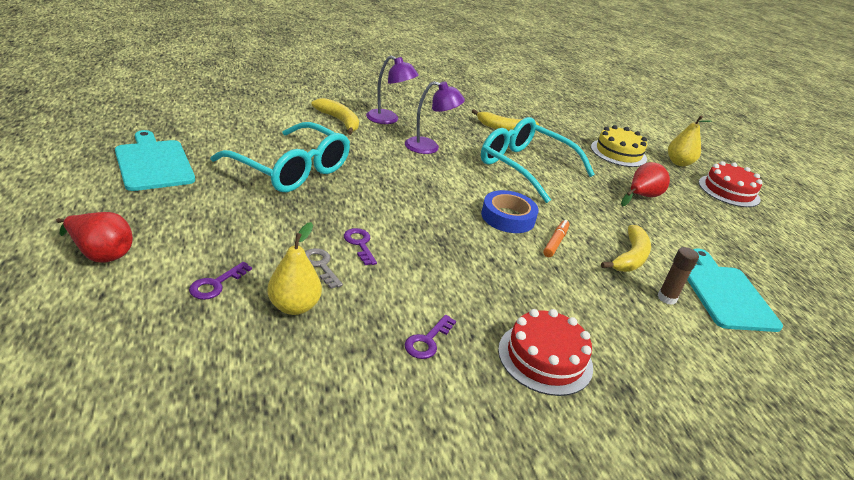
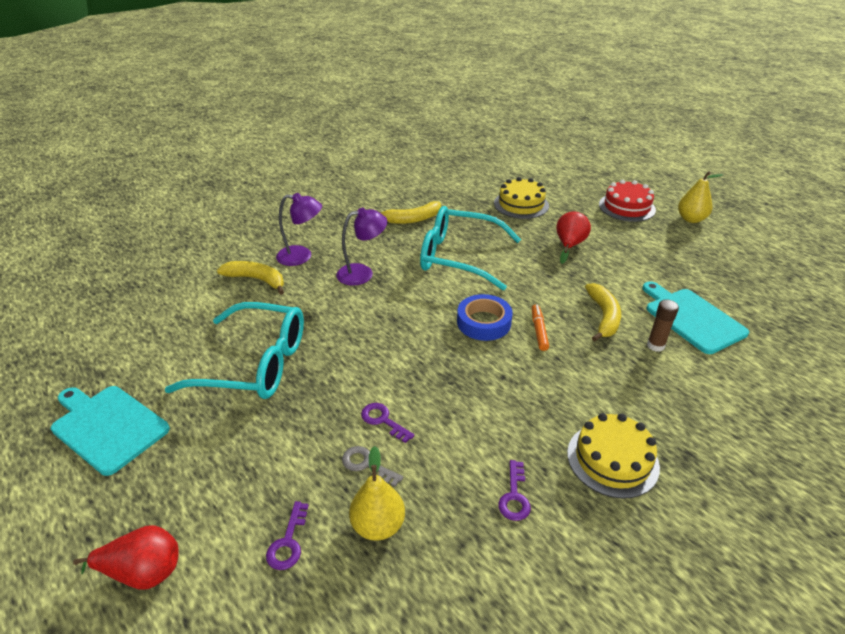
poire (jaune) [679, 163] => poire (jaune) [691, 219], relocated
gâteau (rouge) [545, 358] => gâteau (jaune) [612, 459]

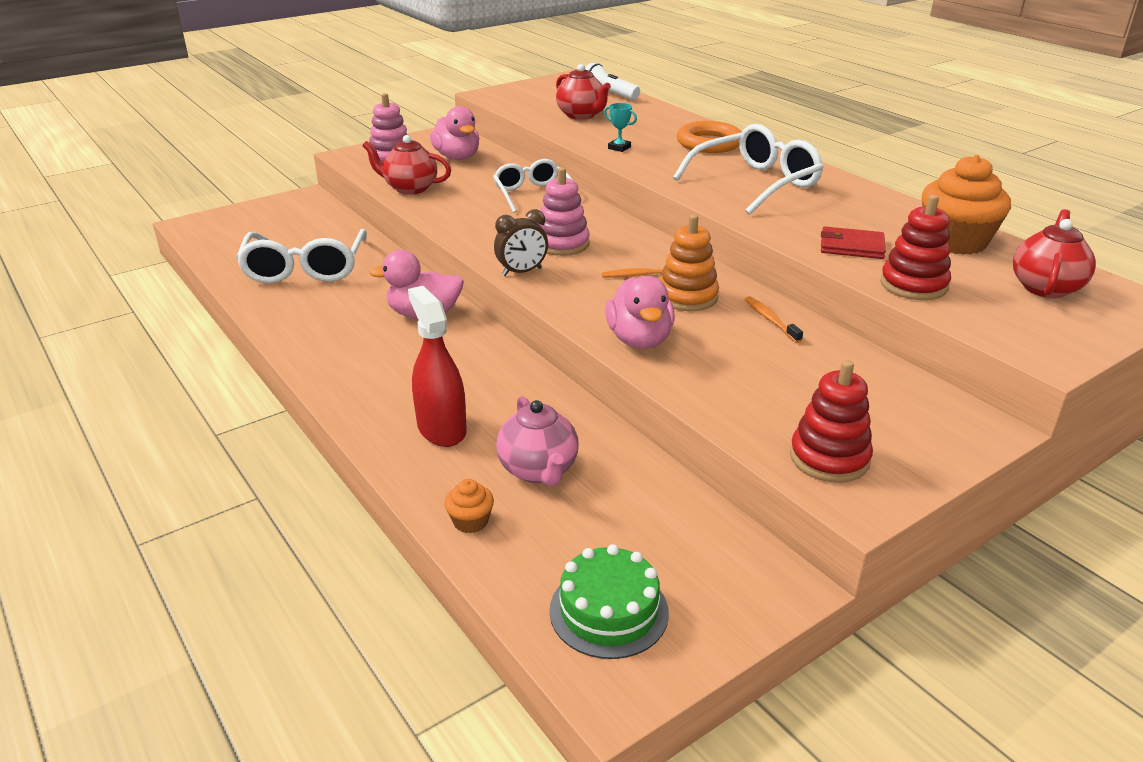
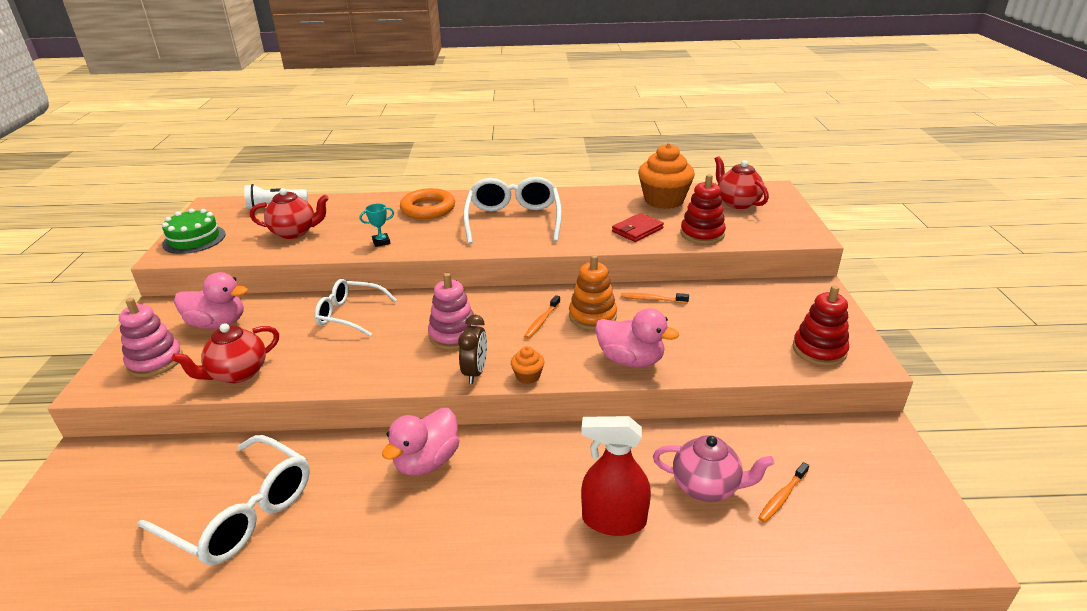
nothing => brosse à dents (orange) [782, 497]
muffin (orange) [470, 521] => muffin (orange) [528, 376], relocated
gâteau (vert) [608, 611] => gâteau (vert) [194, 239], relocated

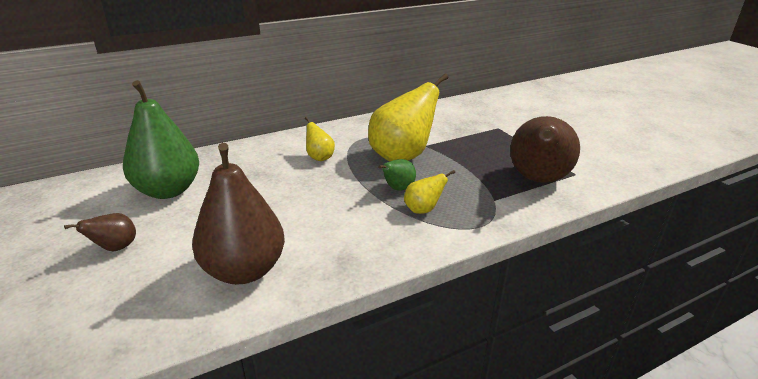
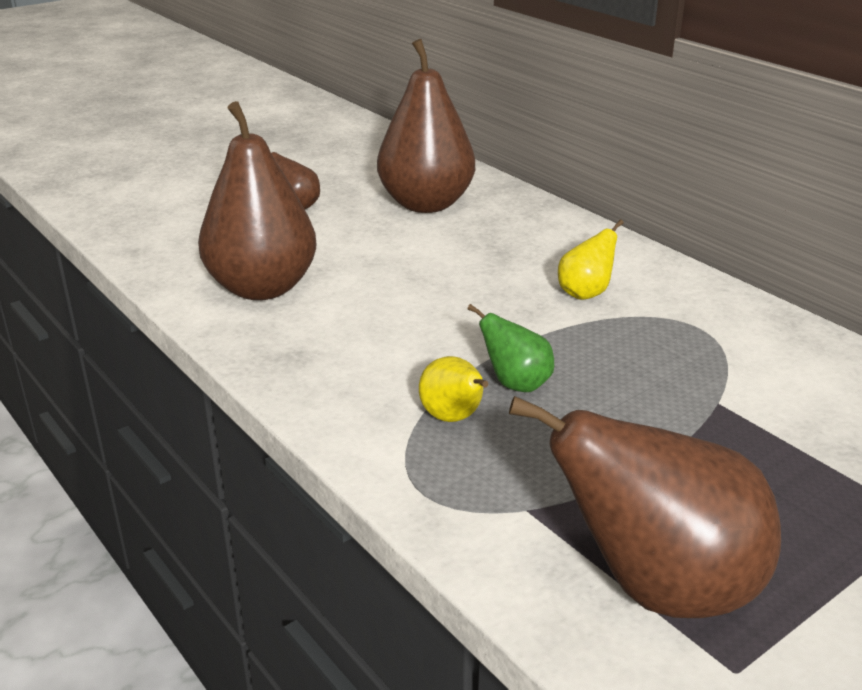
poire (jaune) [402, 156] => nothing
poire (vert) [168, 190] => poire (marron) [426, 204]

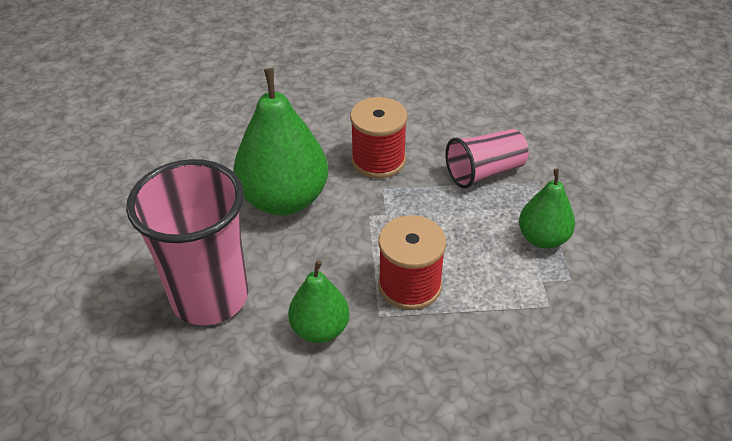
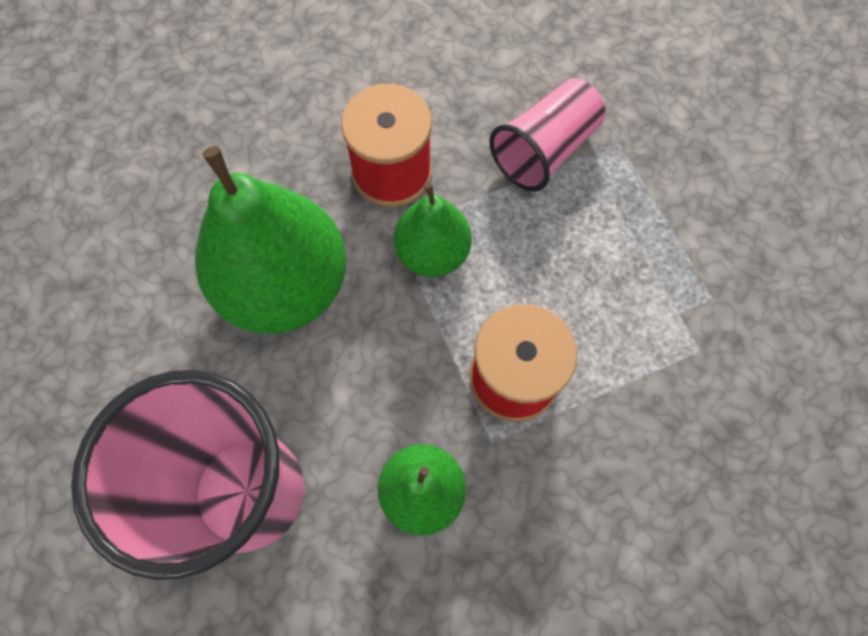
poire (vert) [543, 238] => poire (vert) [432, 253], relocated

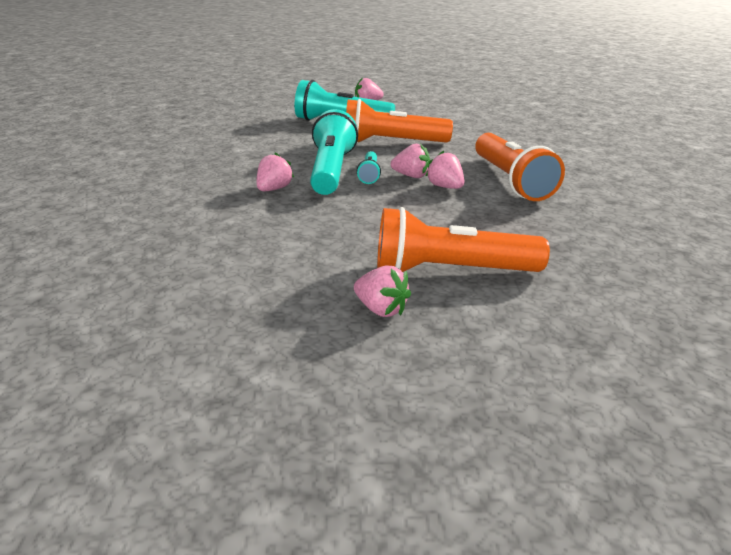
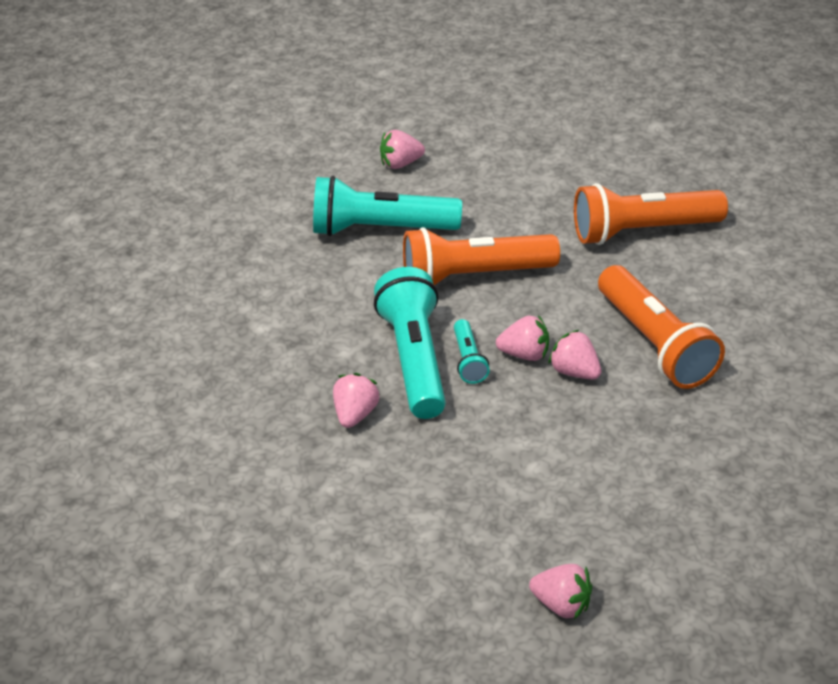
lampe de poche (orange) [450, 270] => lampe de poche (orange) [642, 231], relocated

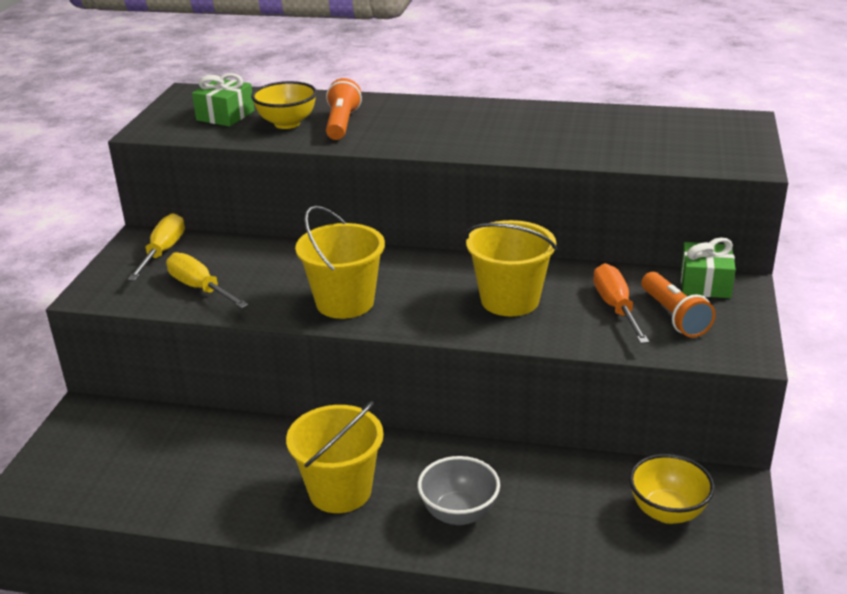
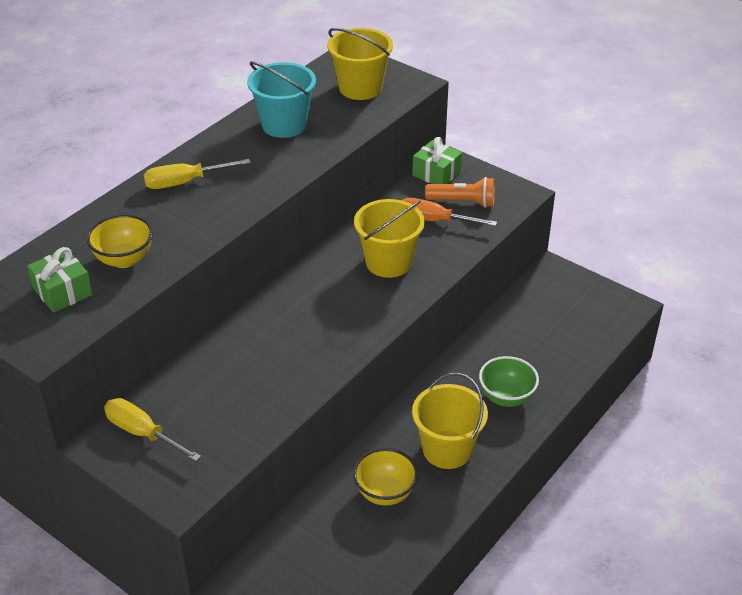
lampe de poche (orange) [342, 124] => nothing
nothing => seau (turquoise) [284, 125]
tournevis (jaune) [199, 288] => tournevis (jaune) [184, 182], relocated
seau (jaune) [345, 302] => seau (jaune) [360, 88], relocated
bol (jaune) [667, 512] => bol (jaune) [385, 493], relocated
bol (gris) [459, 513] => bol (vert) [506, 397]

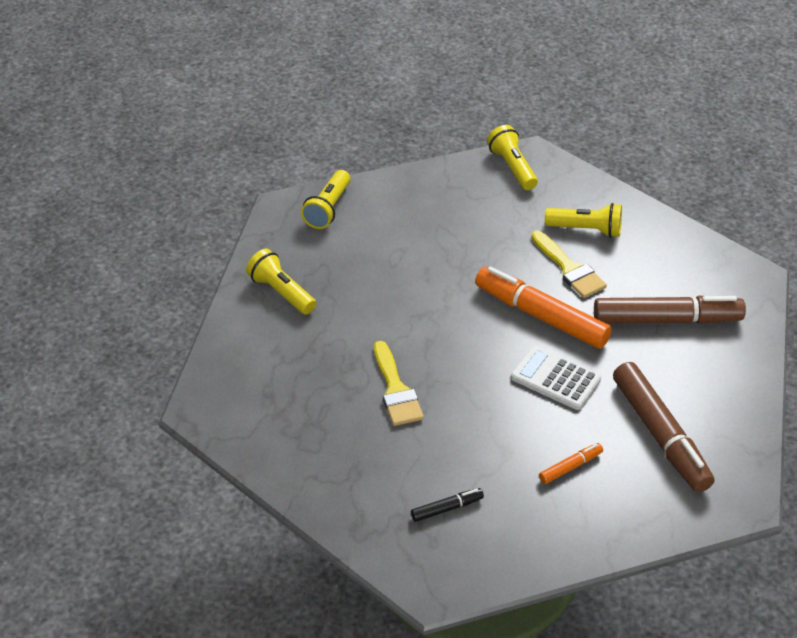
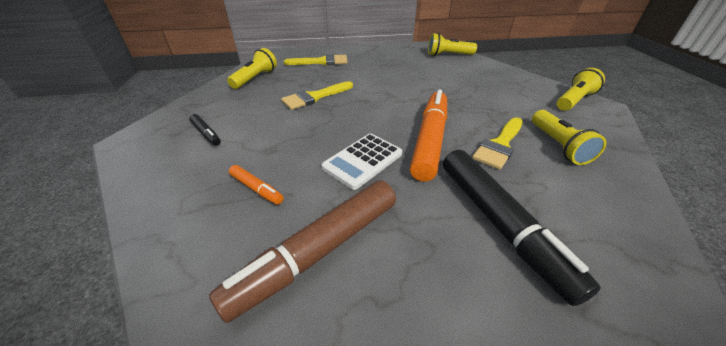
nothing => pinceau (jaune) [321, 62]
lampe de poche (jaune) [281, 292] => lampe de poche (jaune) [255, 78], relocated
feutre (marron) [666, 320] => feutre (noir) [499, 224]
calculatrice (blanc) [555, 378] => calculatrice (blanc) [362, 160], 150 degrees counterclockwise

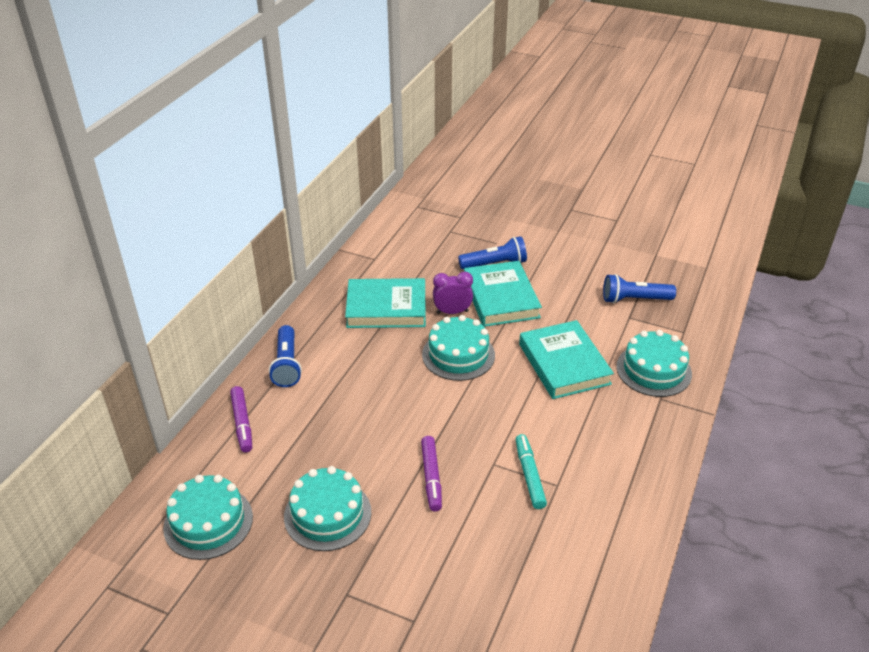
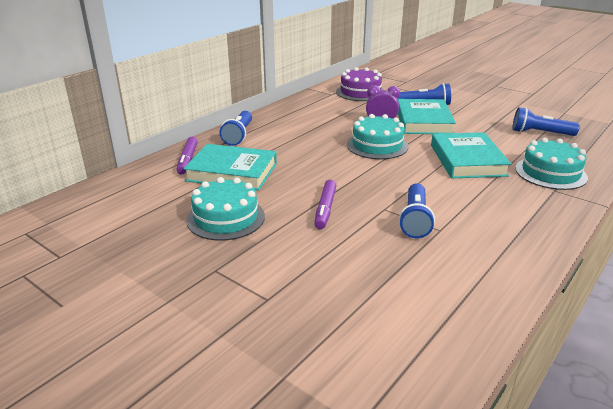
gâteau (turquoise) [208, 522] => nothing
nothing => gâteau (violet) [360, 92]
livre (turquoise) [386, 308] => livre (turquoise) [232, 172], relocated
feutre (turquoise) [529, 475] => lampe de poche (bleu) [415, 220]

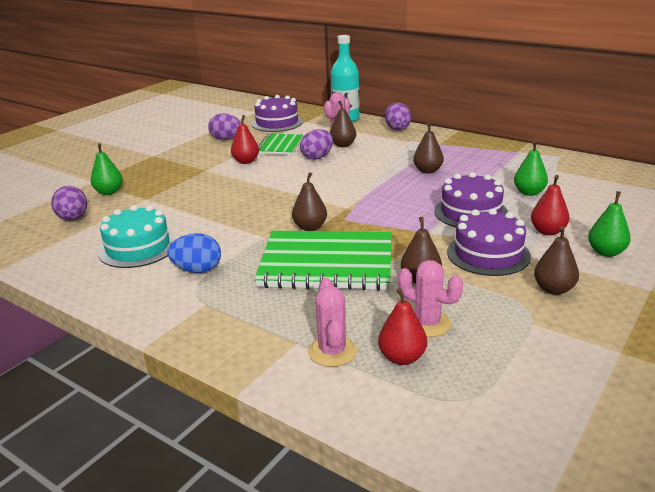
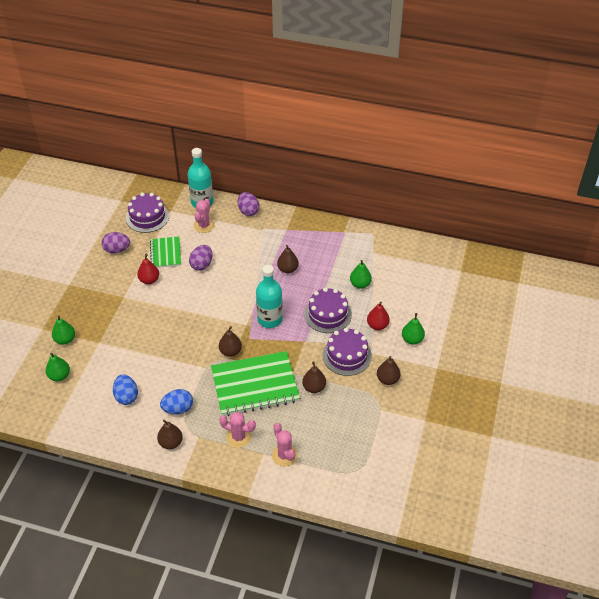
poire (rouge) [402, 357] => nothing
nothing => bouteille (turquoise) [270, 319]
poire (marron) [343, 145] => poire (marron) [171, 443], relocated
cactus (rose) [427, 323] => cactus (rose) [238, 437], relocated
œuf (violet) [73, 218] => poire (vert) [59, 376]
gâteau (turquoise) [138, 248] => œuf (bleu) [126, 396]

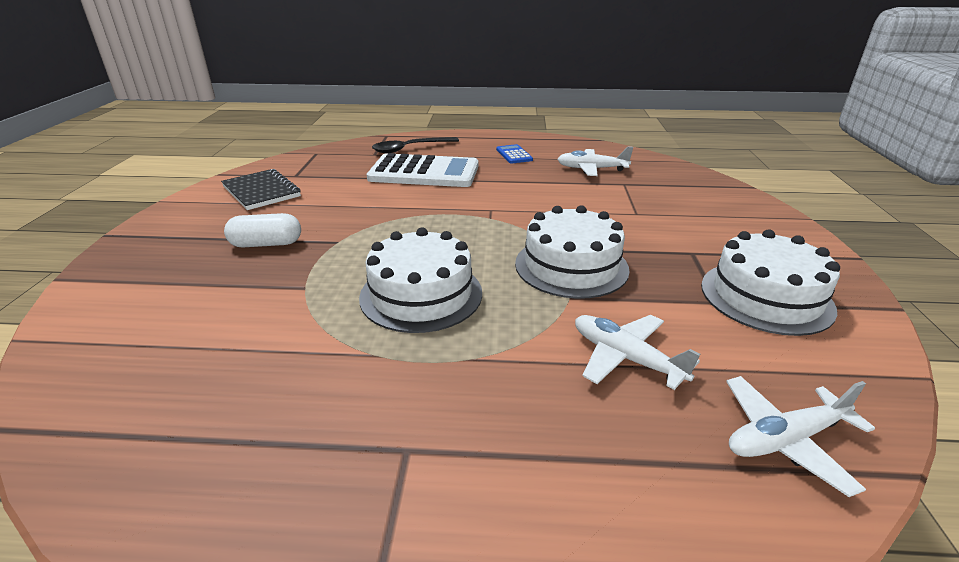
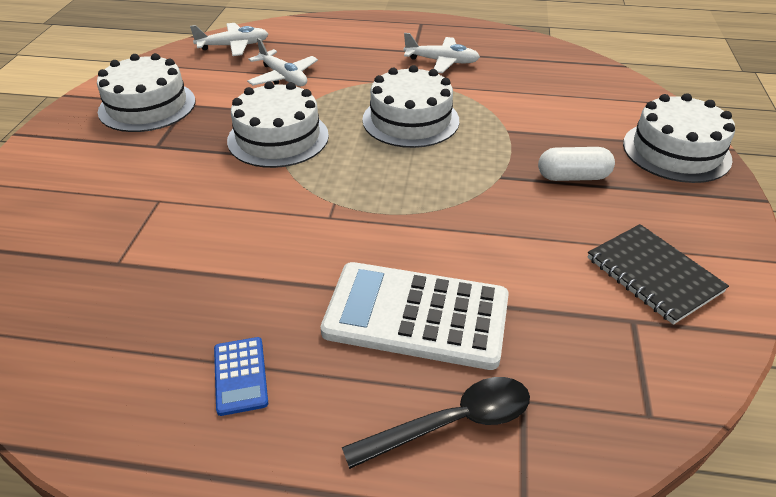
nothing => gâteau (blanc) [676, 151]
avion (blanc) [591, 169] => avion (blanc) [442, 61], relocated

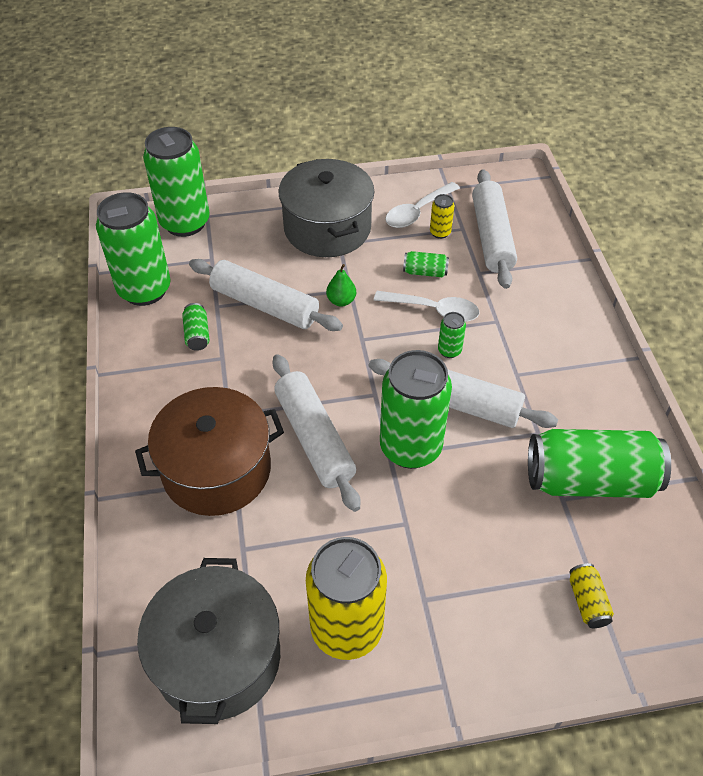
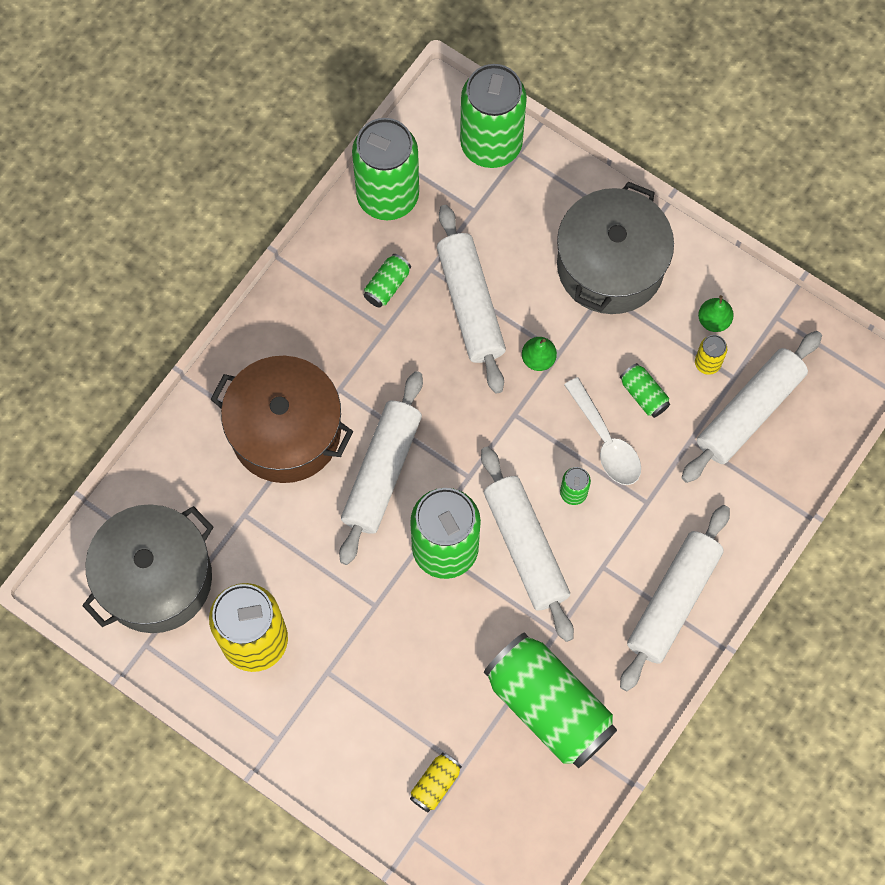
nothing => rouleau à pâtisserie (blanc) [673, 601]
cuillère (blanc) [417, 212] => poire (vert) [713, 320]

